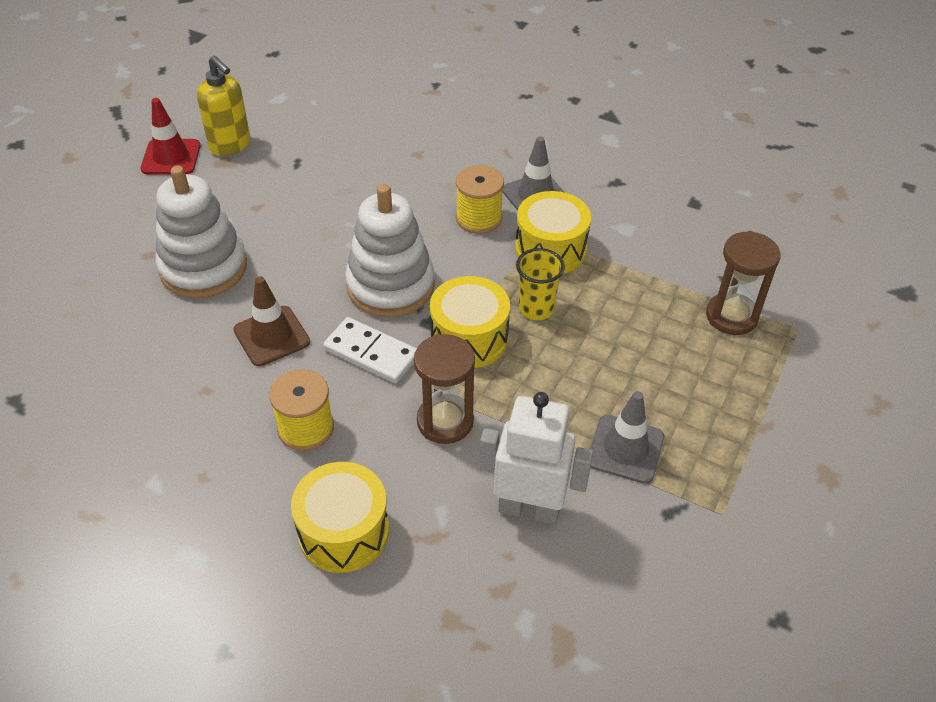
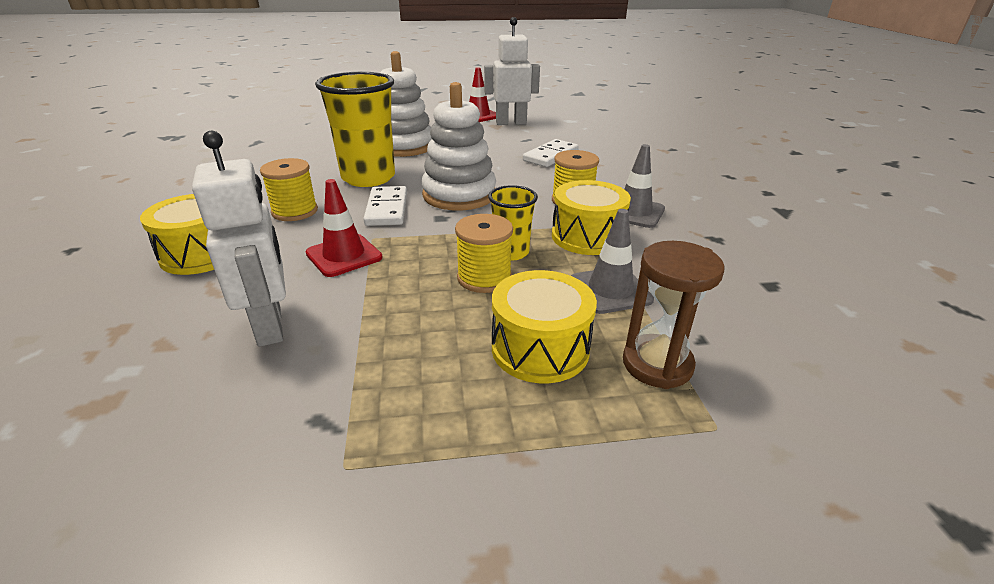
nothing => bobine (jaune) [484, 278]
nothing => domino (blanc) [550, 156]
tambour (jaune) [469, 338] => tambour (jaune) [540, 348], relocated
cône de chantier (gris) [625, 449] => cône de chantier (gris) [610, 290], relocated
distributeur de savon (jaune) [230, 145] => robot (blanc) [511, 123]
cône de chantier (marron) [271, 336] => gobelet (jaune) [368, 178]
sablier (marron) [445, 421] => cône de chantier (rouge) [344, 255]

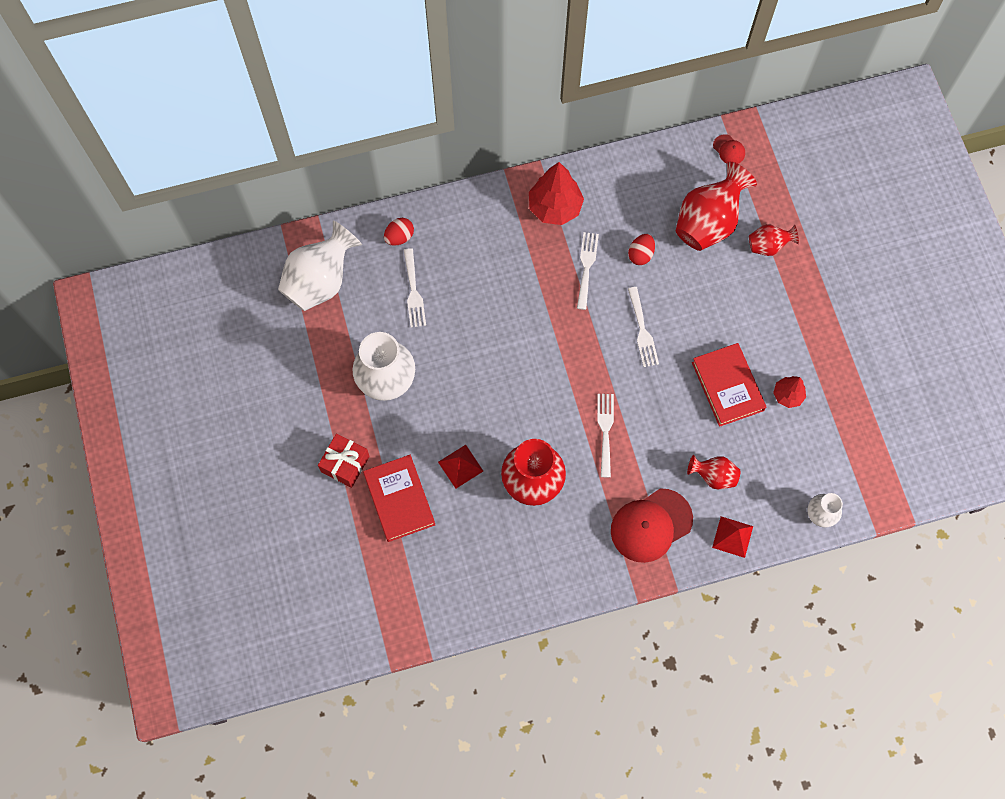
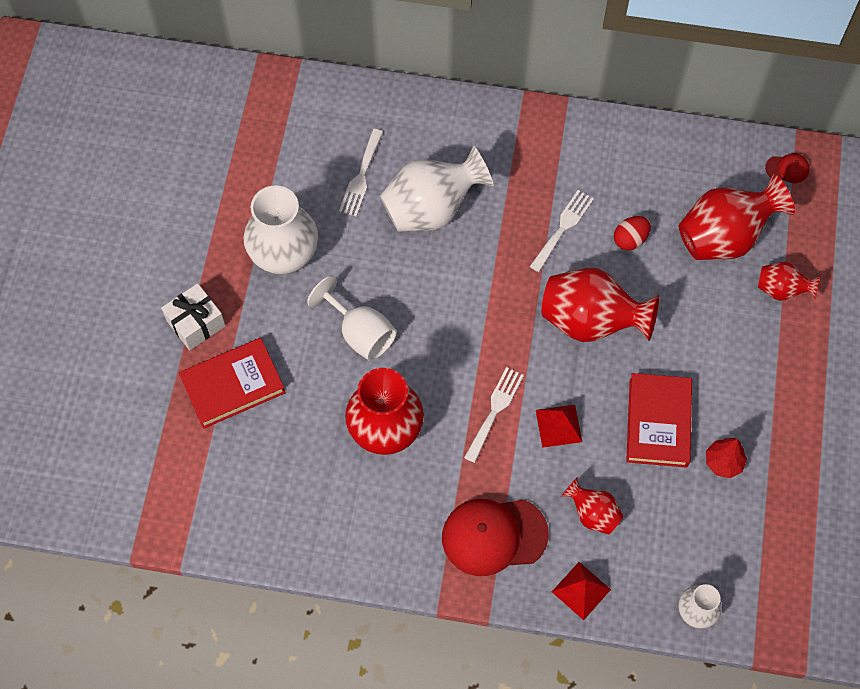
œuf (rouge) [399, 237] => nothing
arbre (rouge) [555, 207] => nothing
nothing => verre à pied (blanc) [360, 333]
vase (blanc) [321, 281] => vase (blanc) [432, 209], relocated
pyramide (rouge) [460, 466] => pyramide (rouge) [558, 426], relocated
fourchette (blanc) [642, 331] => vase (rouge) [591, 321]
cadeau (rouge) [345, 464] => cadeau (blanc) [196, 323]
livre (rouge) [399, 499] => livre (rouge) [233, 385], 60 degrees clockwise
casquette (rouge) [729, 150] => casquette (rouge) [787, 169], 75 degrees counterclockwise

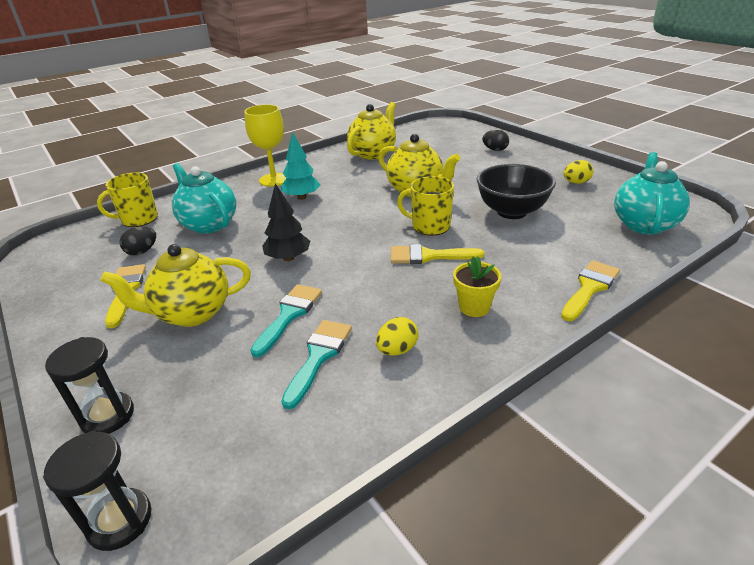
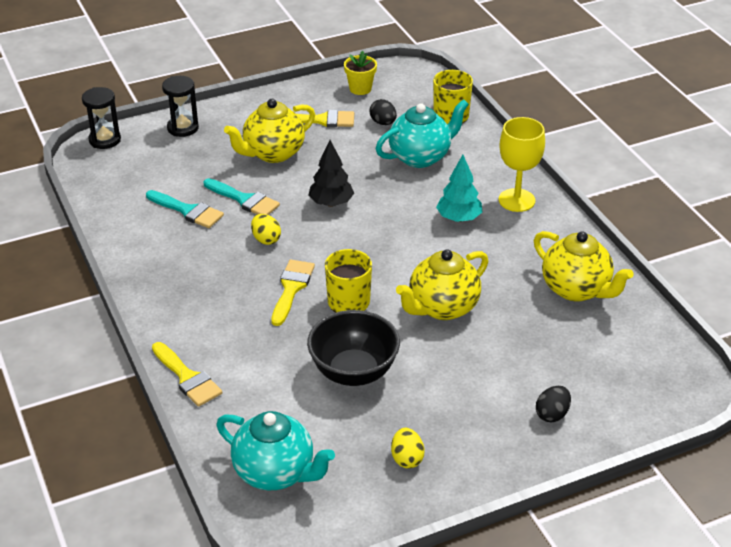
œuf (jaune) [397, 350] => œuf (jaune) [266, 239], relocated
pot de fleurs (jaune) [474, 307] => pot de fleurs (jaune) [360, 89], relocated
théière (jaune) [191, 313] => théière (jaune) [272, 153], 120 degrees counterclockwise

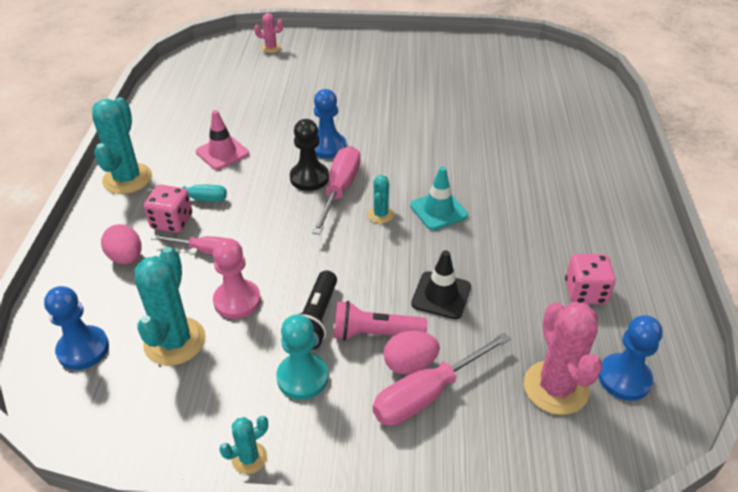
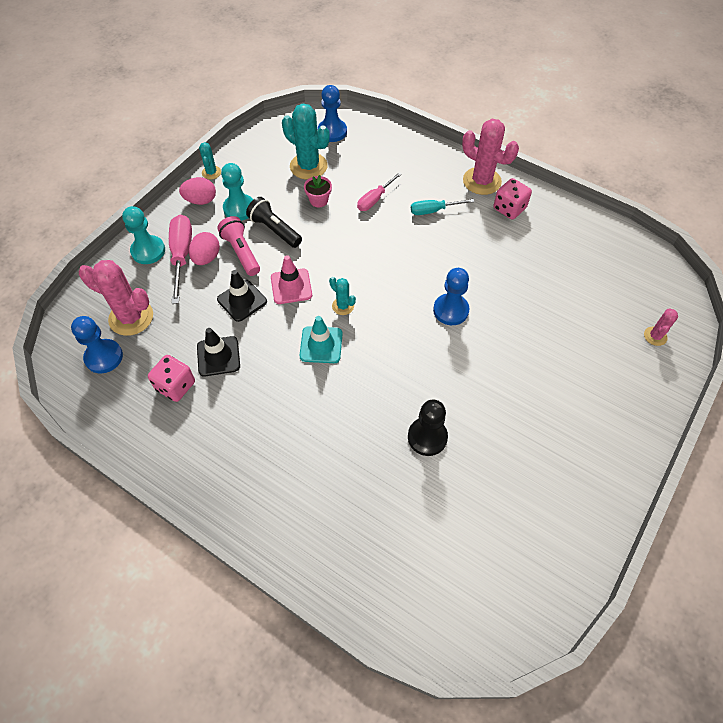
tournevis (rose) [339, 190] => nothing
nothing => pion (turquoise) [148, 251]
nothing => cône de chantier (noir) [218, 356]
œuf (rose) [126, 257] => œuf (rose) [201, 200], relocated
dé (rose) [172, 222] => dé (rose) [509, 208], relocated
cône de chantier (rose) [222, 153] => cône de chantier (rose) [291, 286], relocated
pion (noir) [309, 178] => pion (noir) [427, 437], relocated
pion (rose) [237, 301] => pot de fleurs (rose) [319, 200]
cactus (turquoise) [127, 179] => cactus (rose) [482, 181]
tournevis (turquoise) [197, 198] => tournevis (turquoise) [433, 211], 45 degrees clockwise
lampe de poche (rose) [374, 333] => lampe de poche (rose) [241, 252], 60 degrees counterclockwise

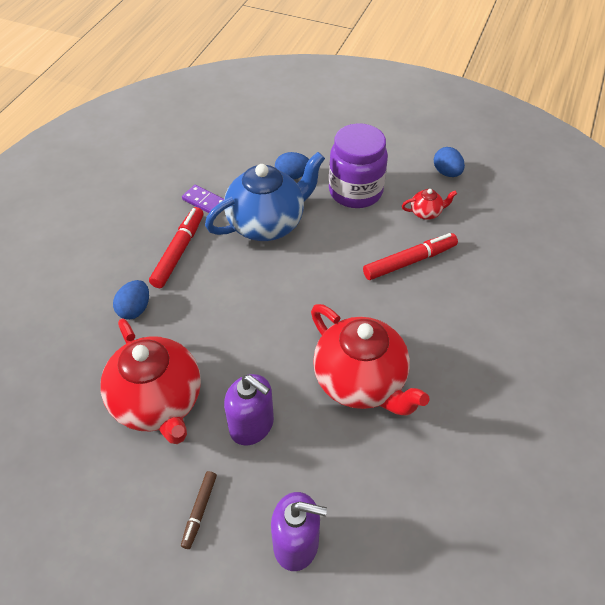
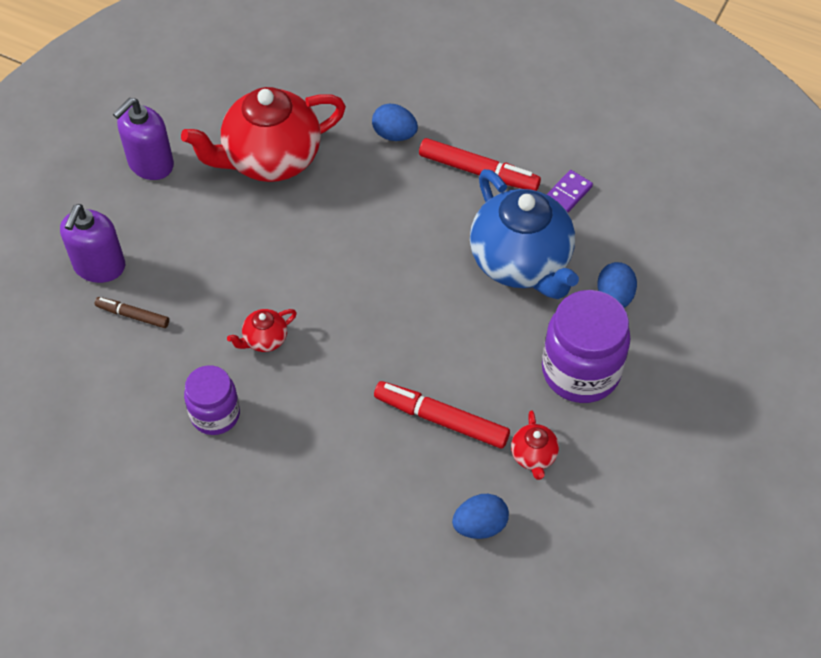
nothing => bocal (violet) [215, 414]
feutre (marron) [199, 511] => feutre (marron) [133, 315], relocated
distributeur de savon (violet) [252, 425] => distributeur de savon (violet) [150, 164], relocated
œuf (bleu) [446, 173] => œuf (bleu) [480, 525], relocated
feutre (rouge) [409, 261] => feutre (rouge) [441, 419], 135 degrees clockwise
théière (rouge) [360, 382] => théière (rouge) [265, 339], x0.42

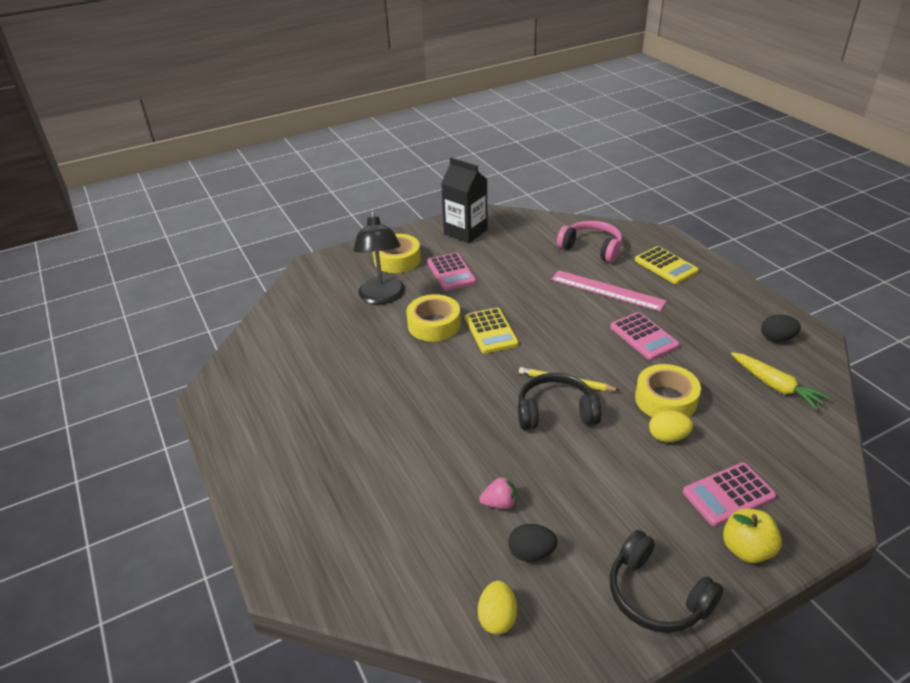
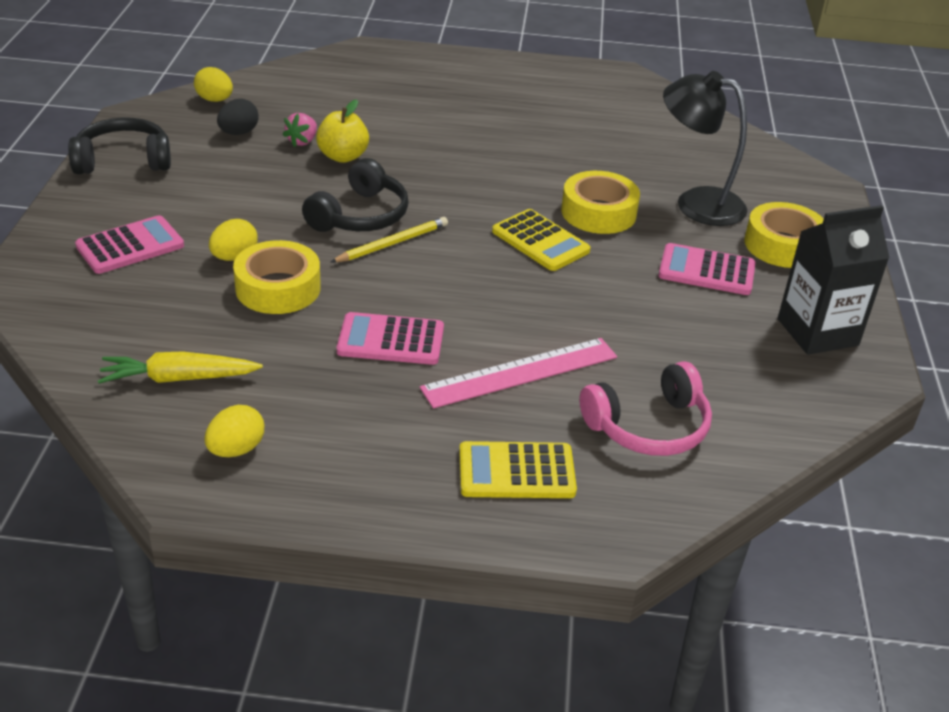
pomme (jaune) [746, 549] => pomme (jaune) [343, 156], relocated
œuf (noir) [777, 338] => œuf (jaune) [236, 449]
calculatrice (jaune) [491, 331] => calculatrice (jaune) [540, 241], 150 degrees counterclockwise
calculatrice (rose) [728, 494] => calculatrice (rose) [130, 246], 45 degrees clockwise

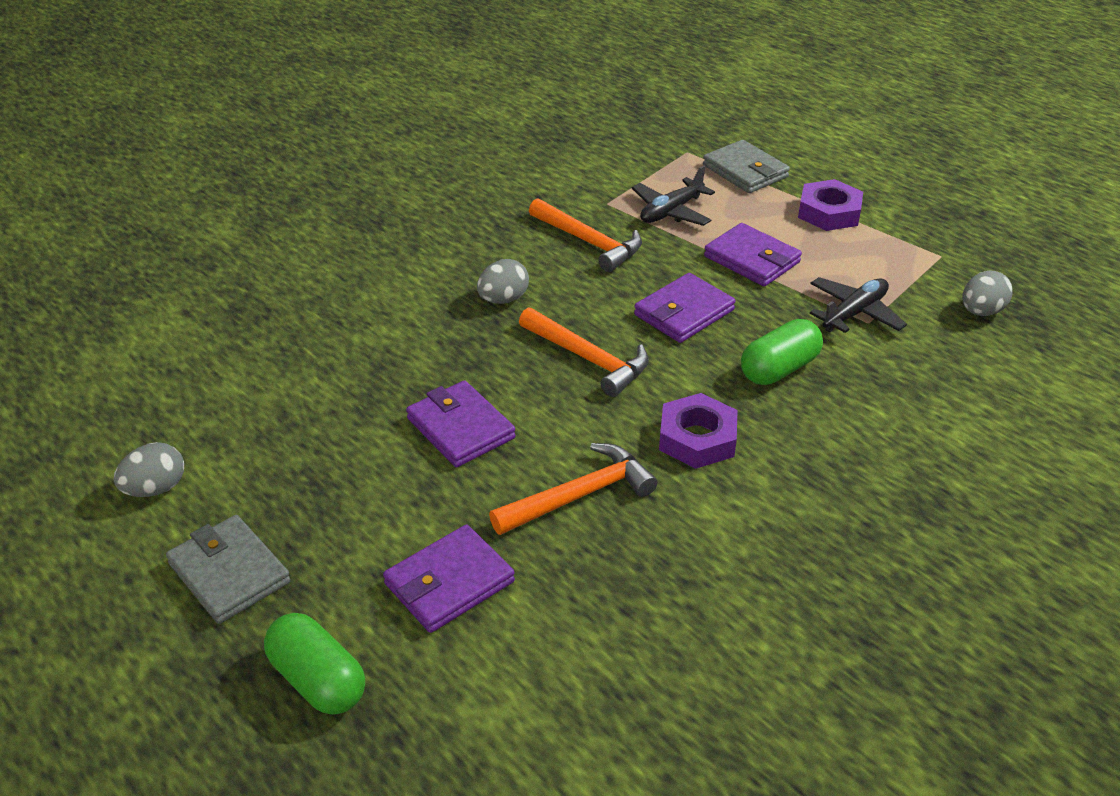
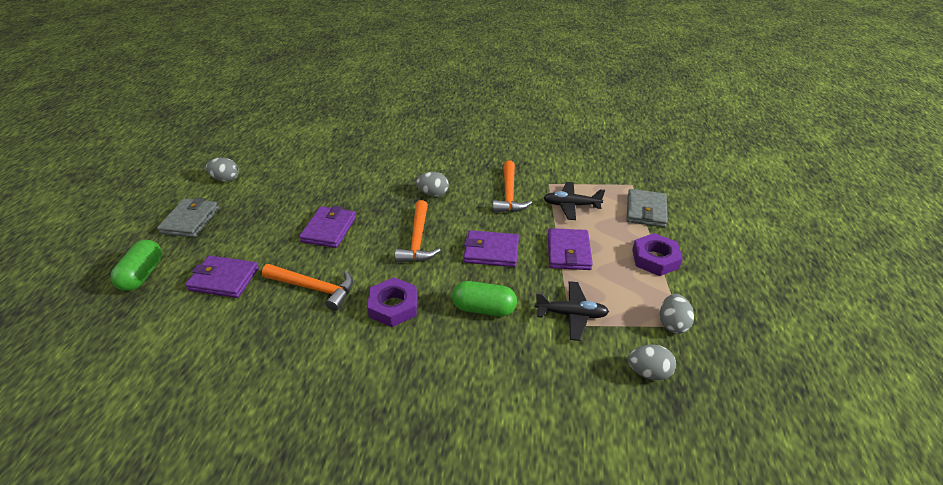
nothing => œuf (gris) [672, 324]

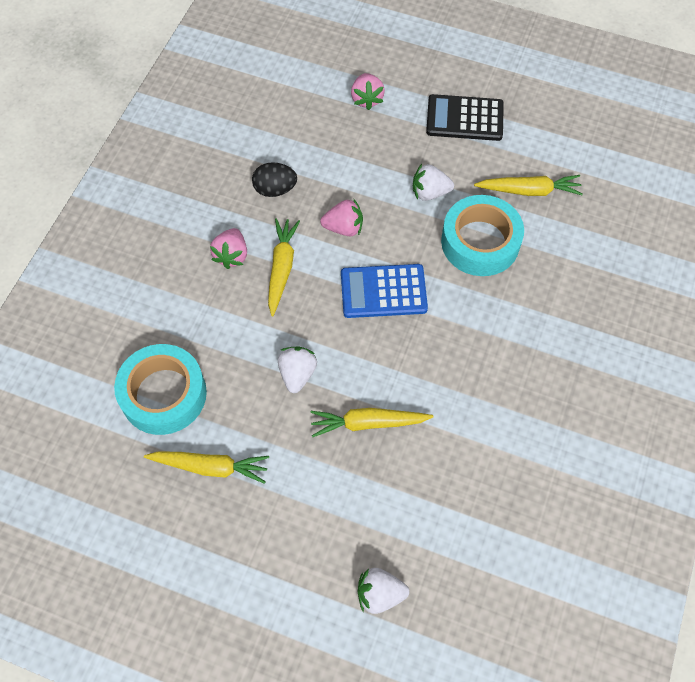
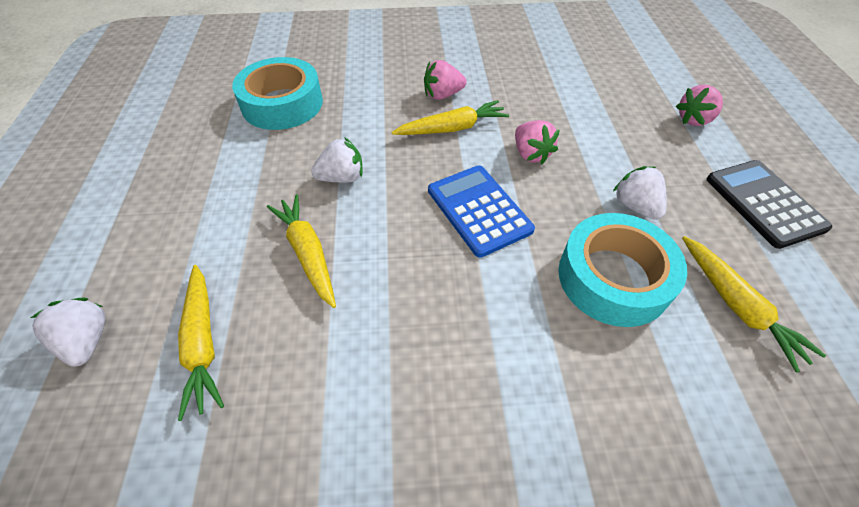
œuf (noir) [275, 189] => nothing
carotte (jaune) [210, 467] => carotte (jaune) [203, 343], relocated

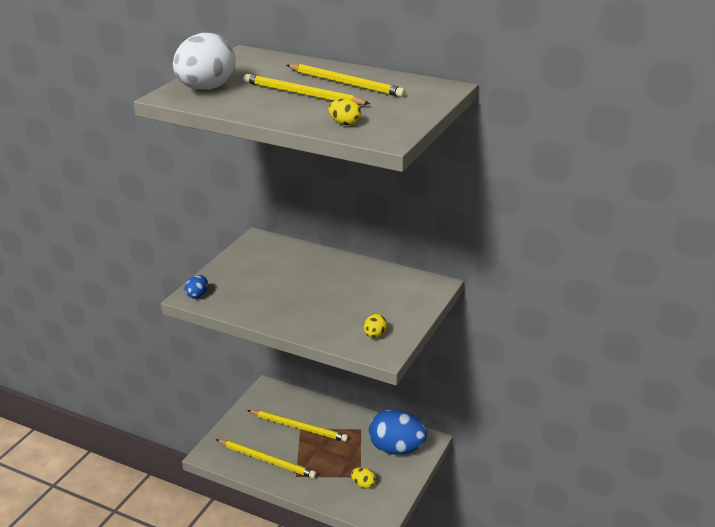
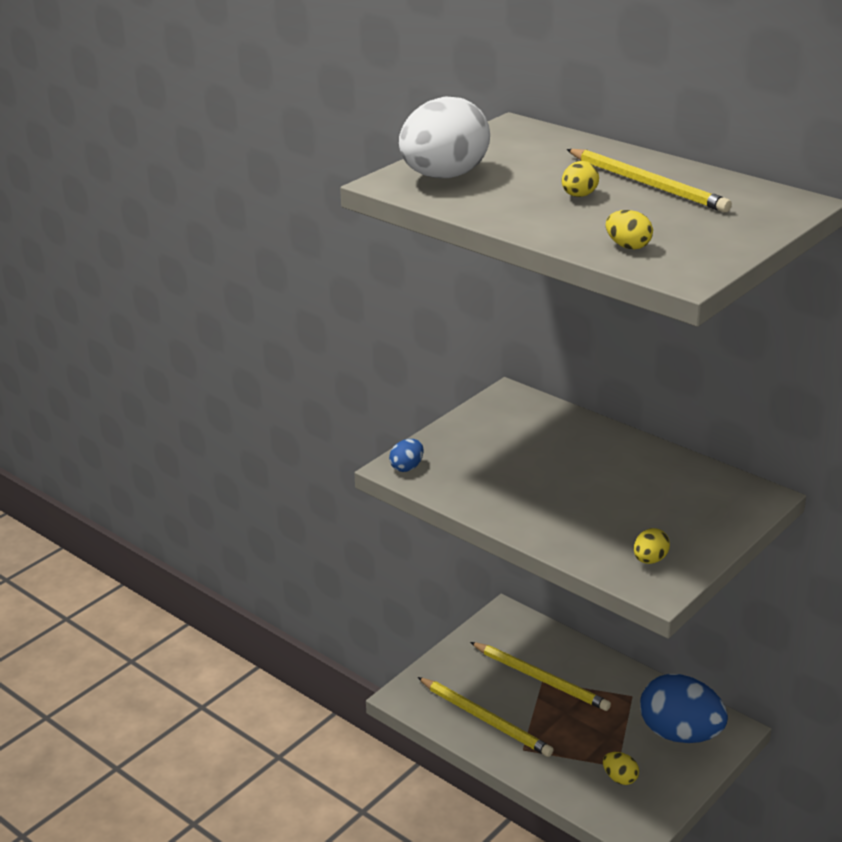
crayon (jaune) [302, 94] => œuf (jaune) [579, 196]

